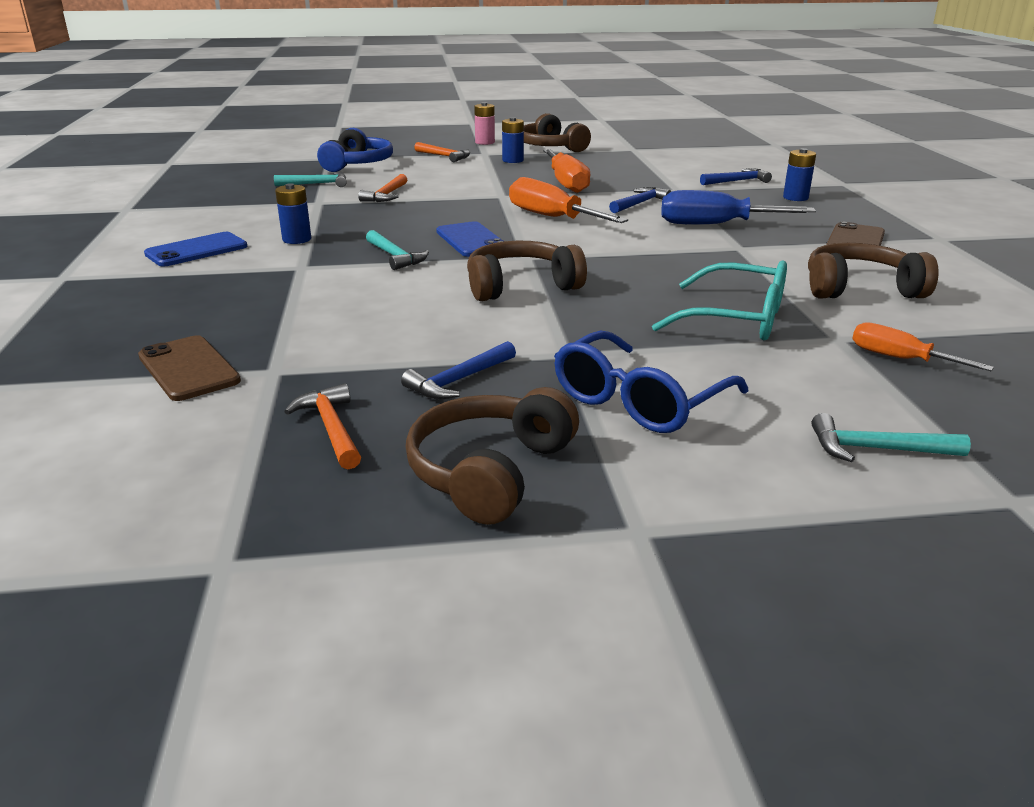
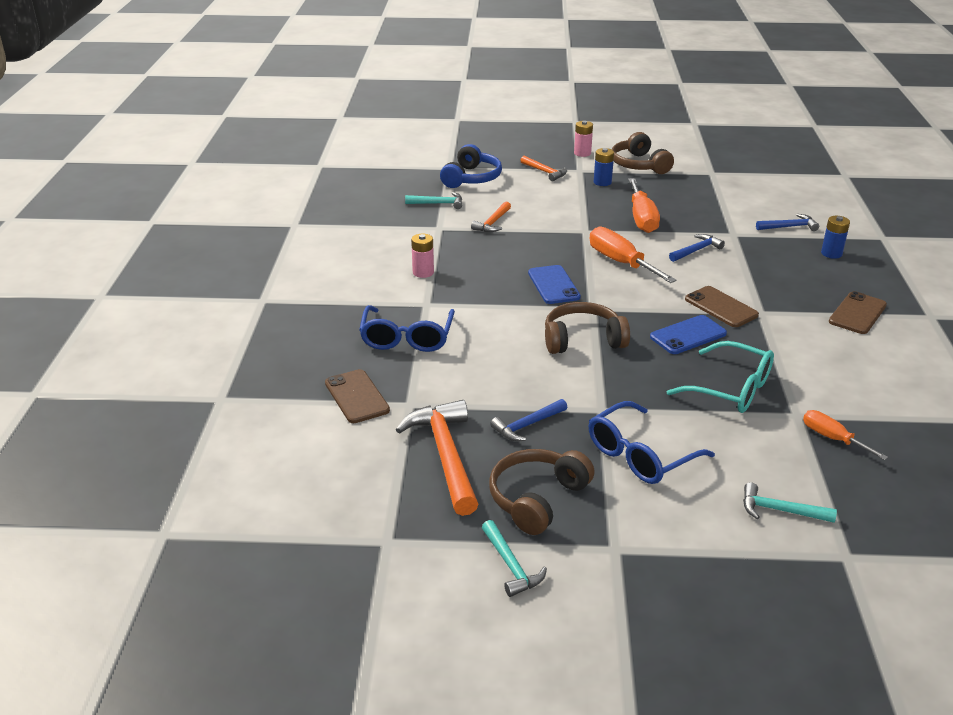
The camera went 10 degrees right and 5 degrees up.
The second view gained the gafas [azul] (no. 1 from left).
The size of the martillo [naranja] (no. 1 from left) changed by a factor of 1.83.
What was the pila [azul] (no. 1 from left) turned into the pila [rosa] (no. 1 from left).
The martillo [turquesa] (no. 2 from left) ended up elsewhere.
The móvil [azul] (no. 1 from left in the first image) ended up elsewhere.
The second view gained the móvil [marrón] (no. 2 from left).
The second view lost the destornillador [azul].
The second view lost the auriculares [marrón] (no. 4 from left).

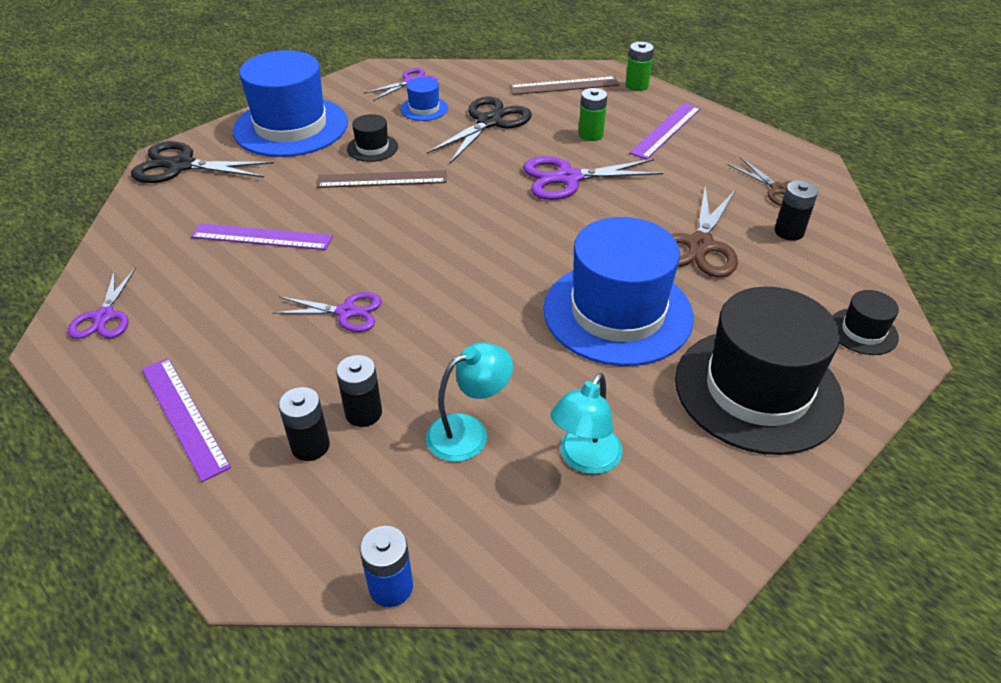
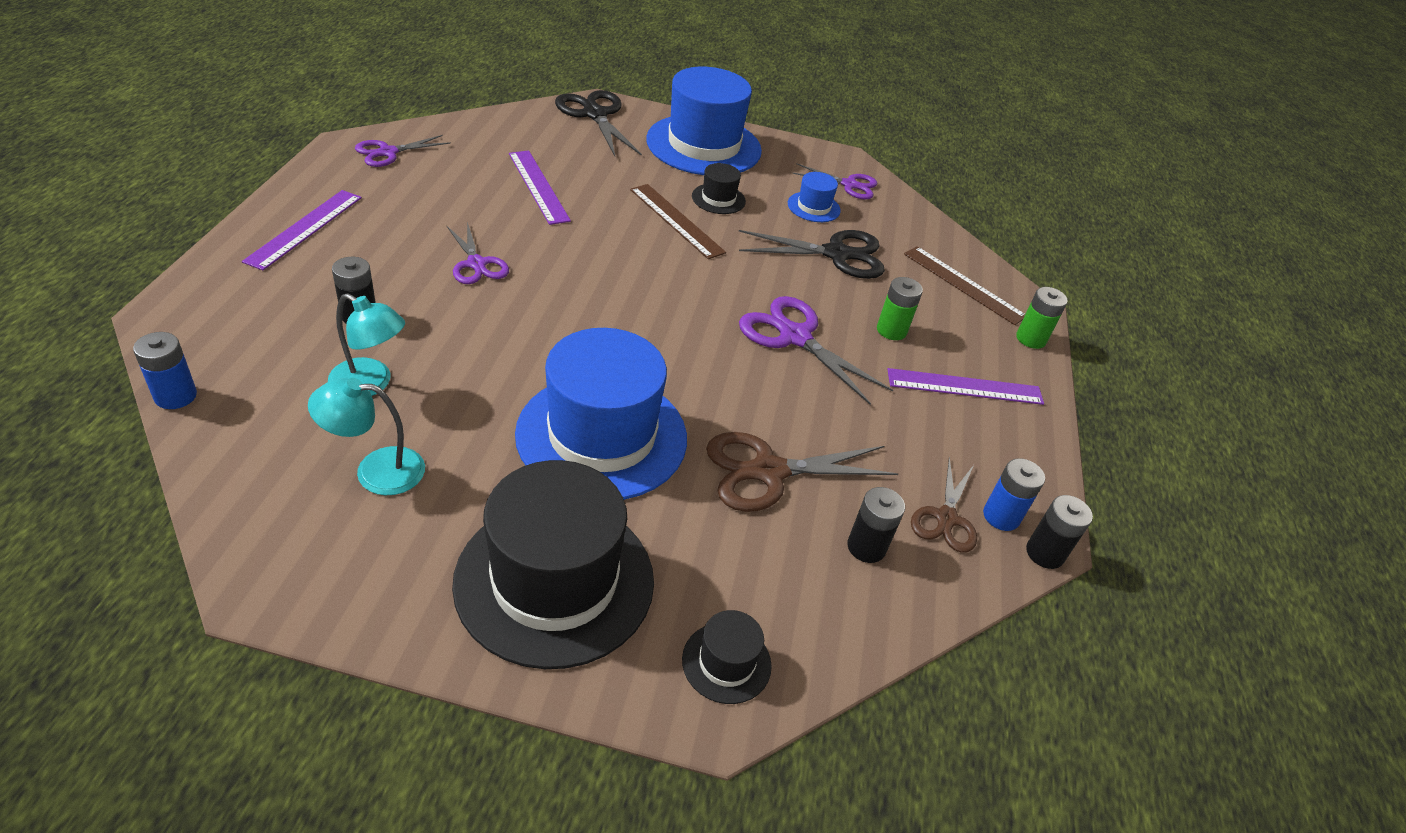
The camera went 50 degrees right and 0 degrees up.
The second view gained the pila [azul] (no. 2 from left).
The pila [negro] (no. 1 from left in the first image) ended up elsewhere.

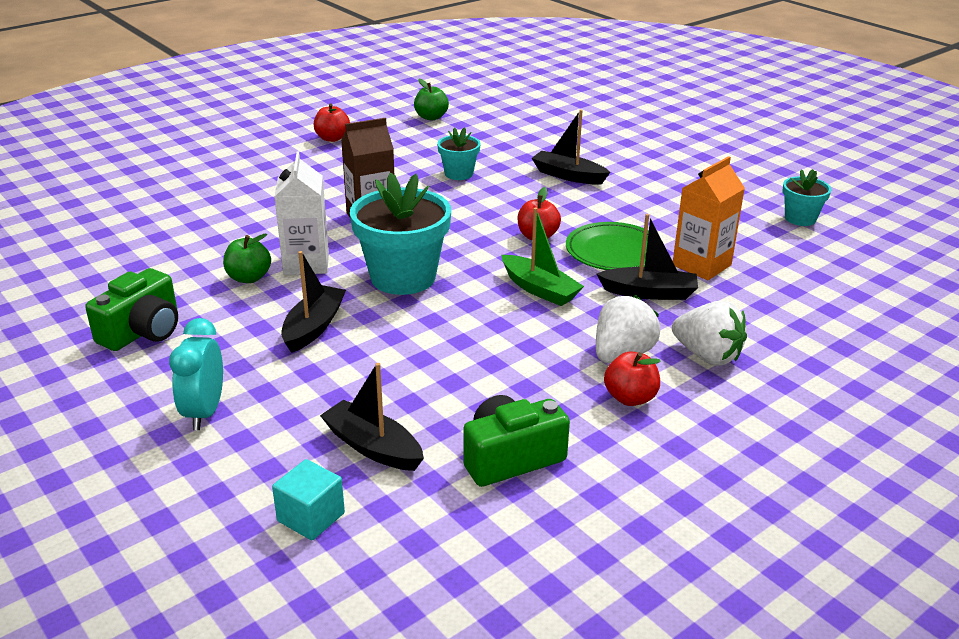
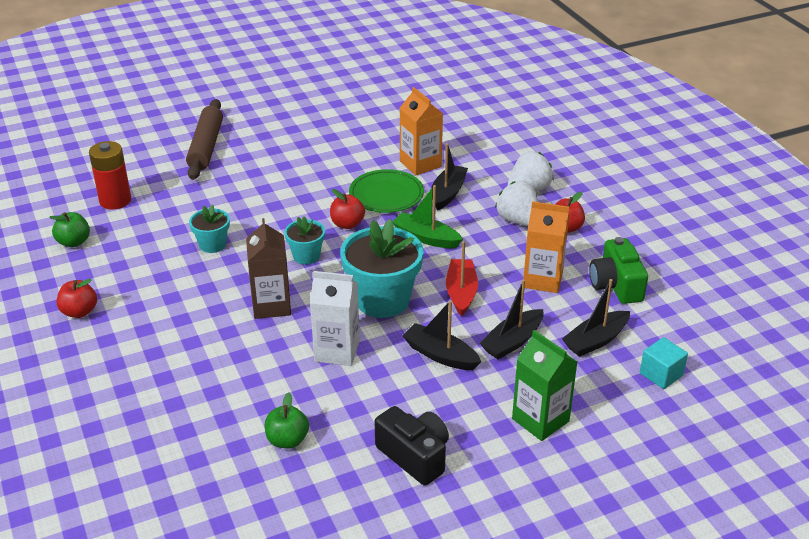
The camera went 75 degrees left and 5 degrees up.
The second view gained the pila [rojo].
The second view gained the rodillo [marrón].
The manzana [verde] (no. 1 from left in the first image) ended up elsewhere.
The maceta [turquesa] (no. 3 from left in the first image) ended up elsewhere.
What was the cámara [verde] (no. 1 from left) turned into the cámara [negro].
The barco [verde] ended up facing another way, 120 degrees counterclockwise from before.
The second view gained the barco [rojo].
The barco [negro] (no. 3 from left) ended up elsewhere.
Where the despertador [turquesa] stood, the cartón de leche [verde] came to stand.
The second view gained the cartón de leche [naranja] (no. 2 from left).

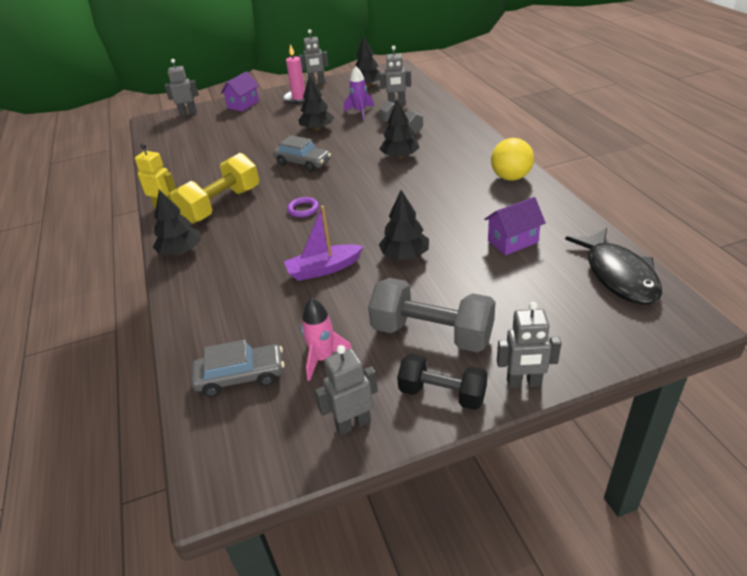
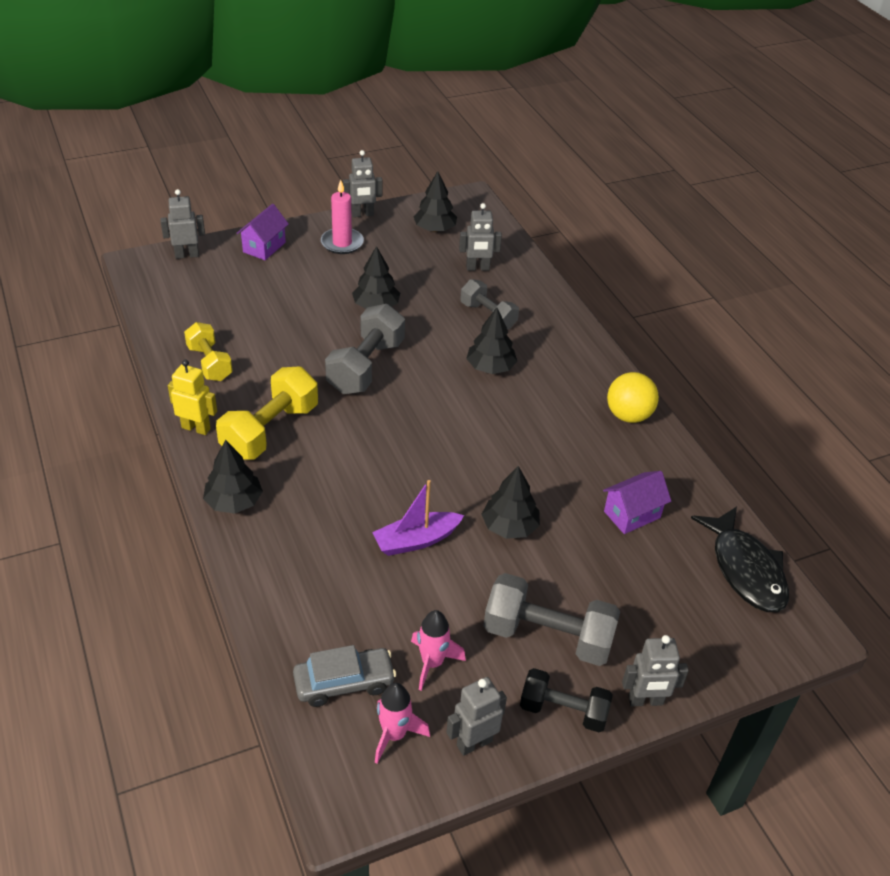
The camera went 10 degrees left and 5 degrees up.
The second view gained the mancuerna [amarillo] (no. 1 from left).
Where the coche [gris] (no. 2 from left) stood, the mancuerna [gris] (no. 1 from left) came to stand.
The second view gained the cohete [rosa] (no. 1 from left).
The second view lost the anillo [morado].
The second view lost the cohete [morado].

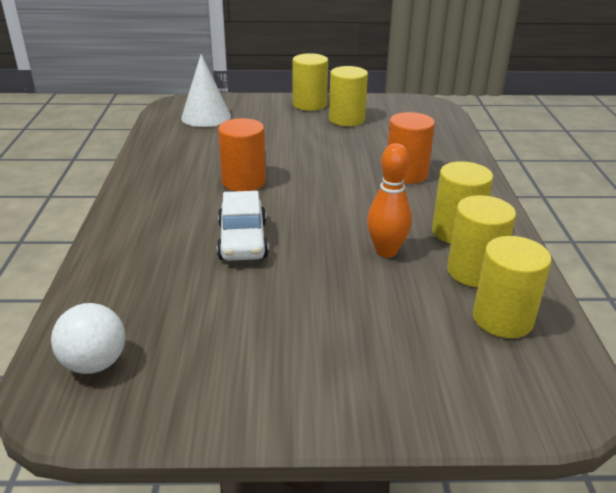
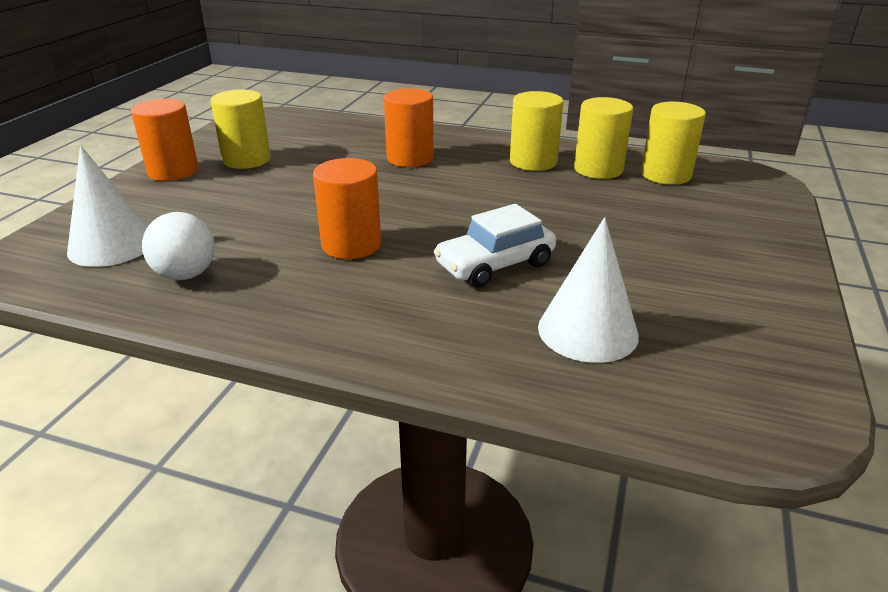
The camera went 70 degrees left and 0 degrees up.
What was the cilindro [amarillo] (no. 1 from left) turned into the cilindro [naranja] (no. 1 from left).
The pelota [blanco] ended up elsewhere.
The coche [blanco] ended up facing another way, 135 degrees clockwise from before.
The second view gained the cono [blanco] (no. 2 from left).
The second view lost the bolo [naranja].

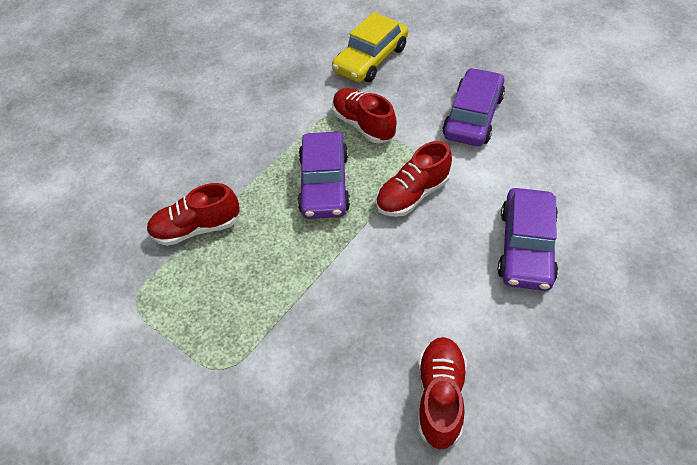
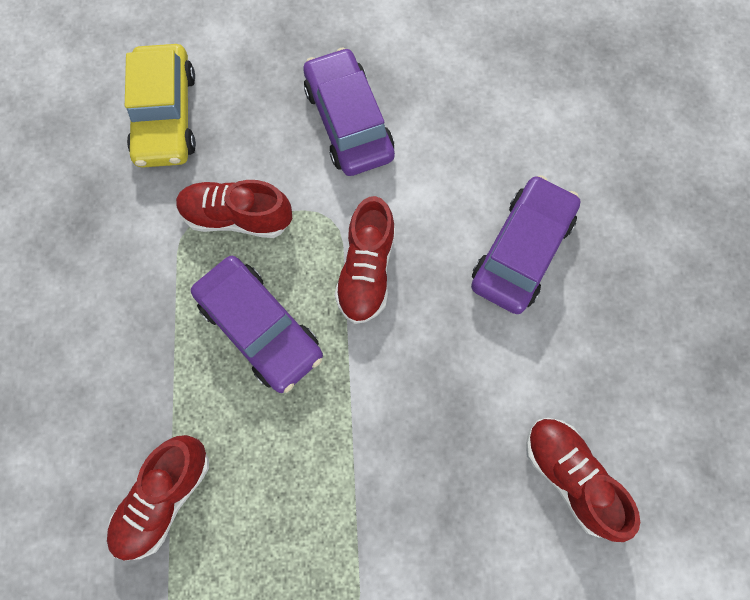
The camera went 45 degrees left and 20 degrees up.
The coche [morado] (no. 3 from left) ended up facing another way, 120 degrees counterclockwise from before.

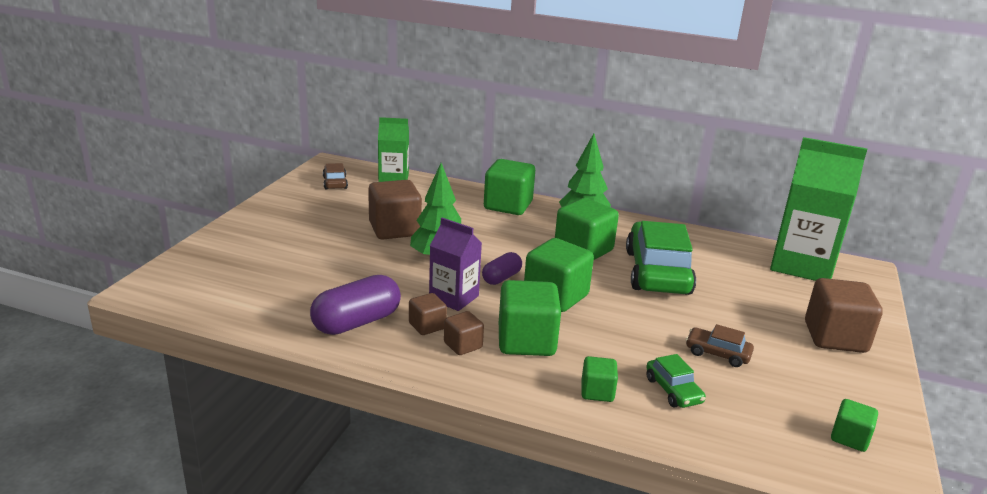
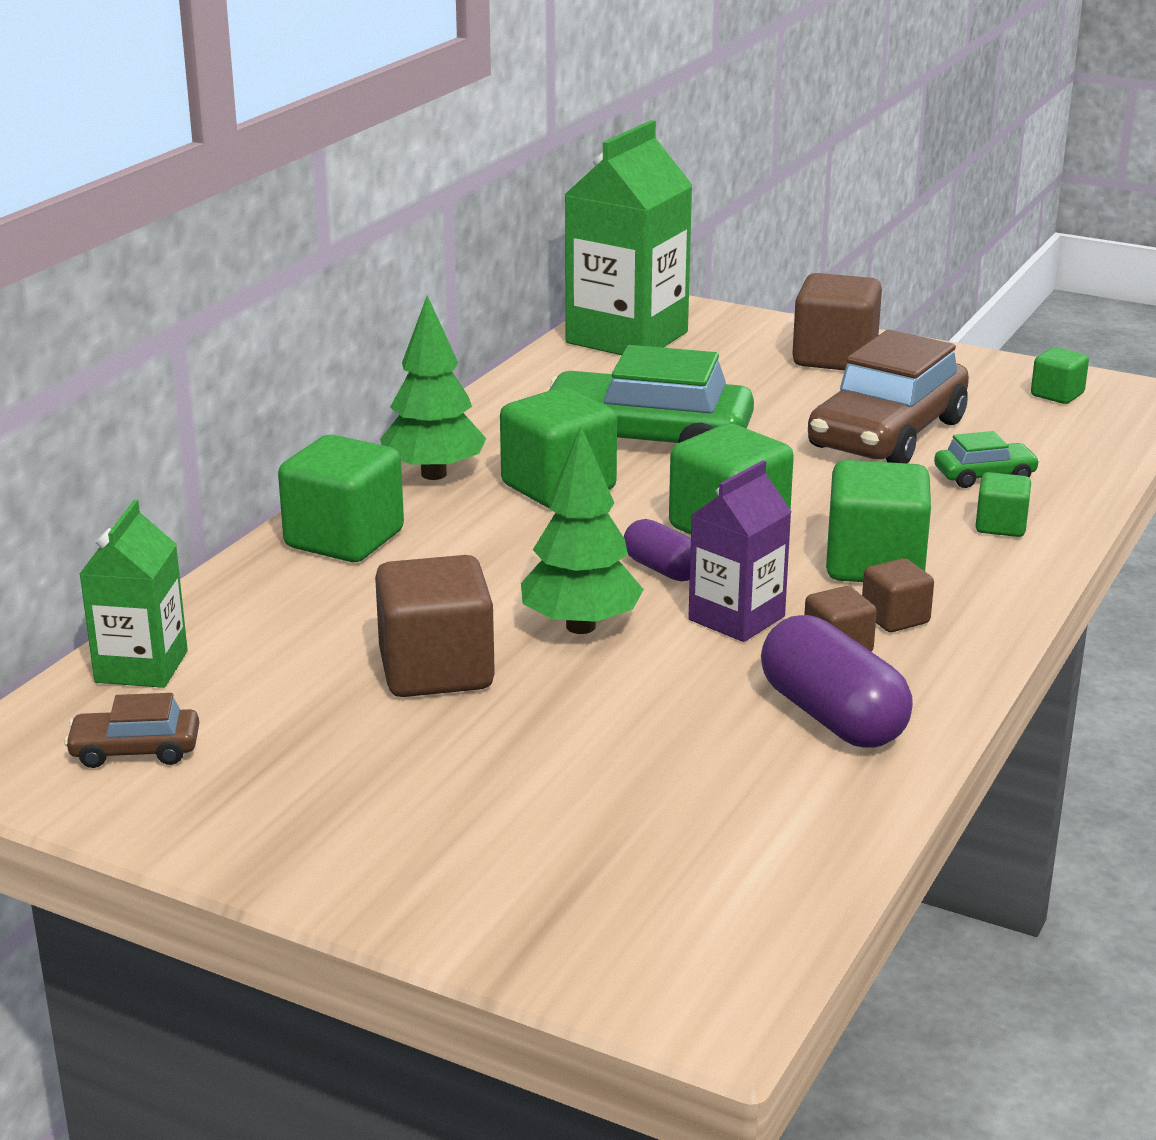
The camera went 80 degrees left and 0 degrees up.
The size of the coche [marrón] (no. 2 from left) changed by a factor of 2.18.

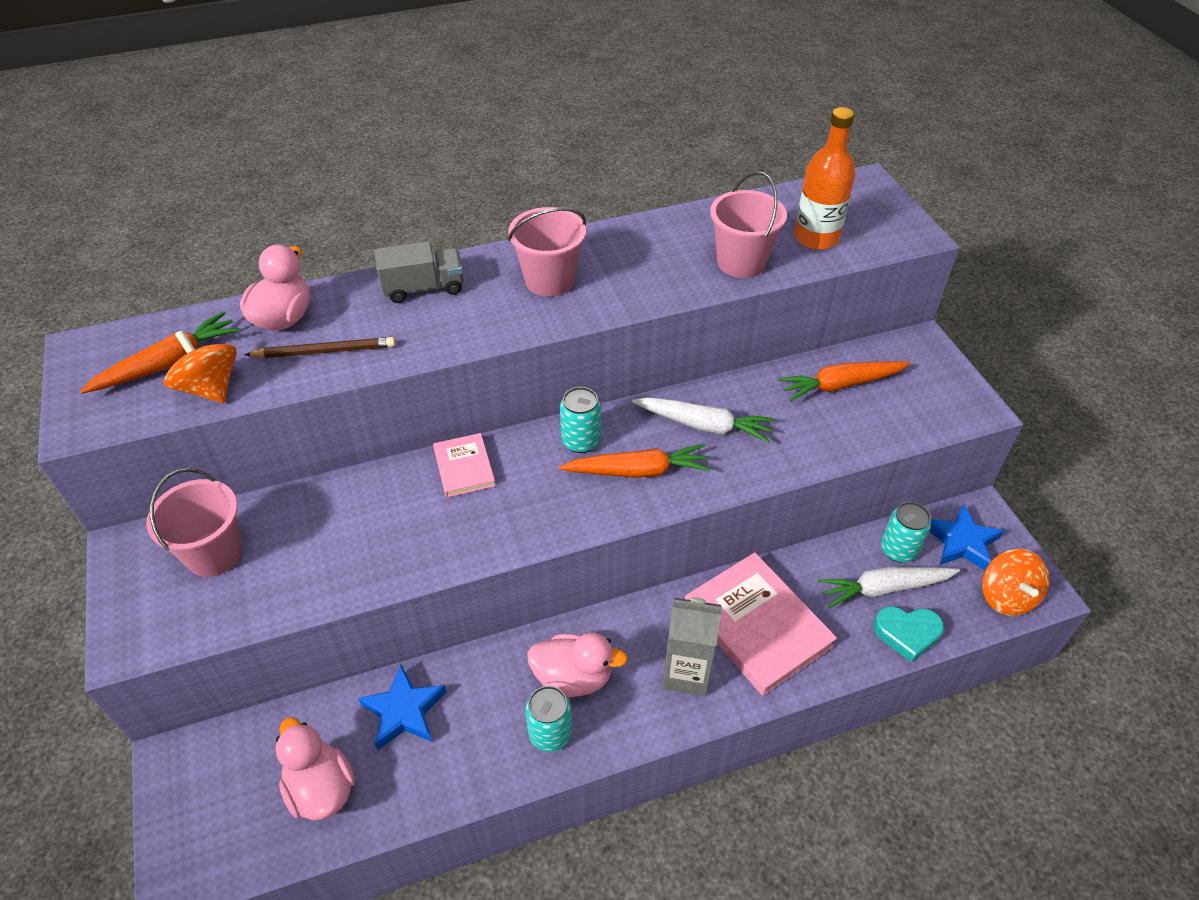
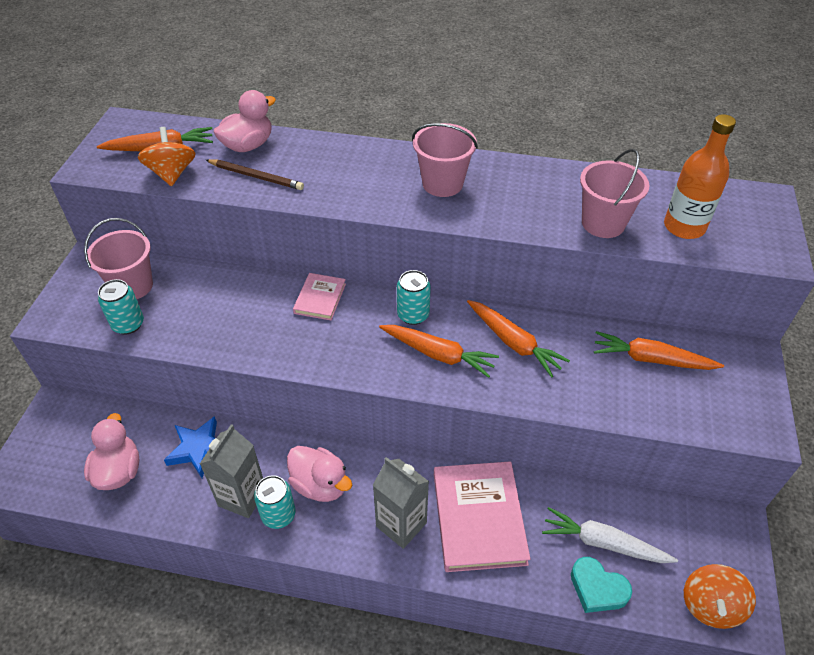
The camera went 30 degrees right and 0 degrees up.
The lata [turquesa] (no. 3 from left in the first image) ended up elsewhere.
The second view gained the cartón de leche [gris] (no. 1 from left).
What was the zanahoria [blanco] (no. 1 from left) turned into the zanahoria [naranja] (no. 3 from left).
The second view lost the camión [gris].
The second view lost the estrella [azul] (no. 2 from left).

